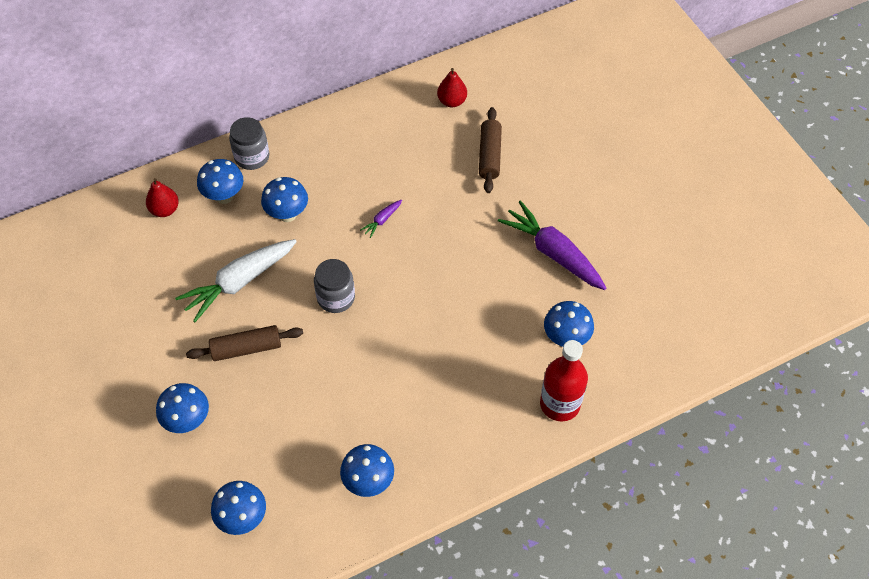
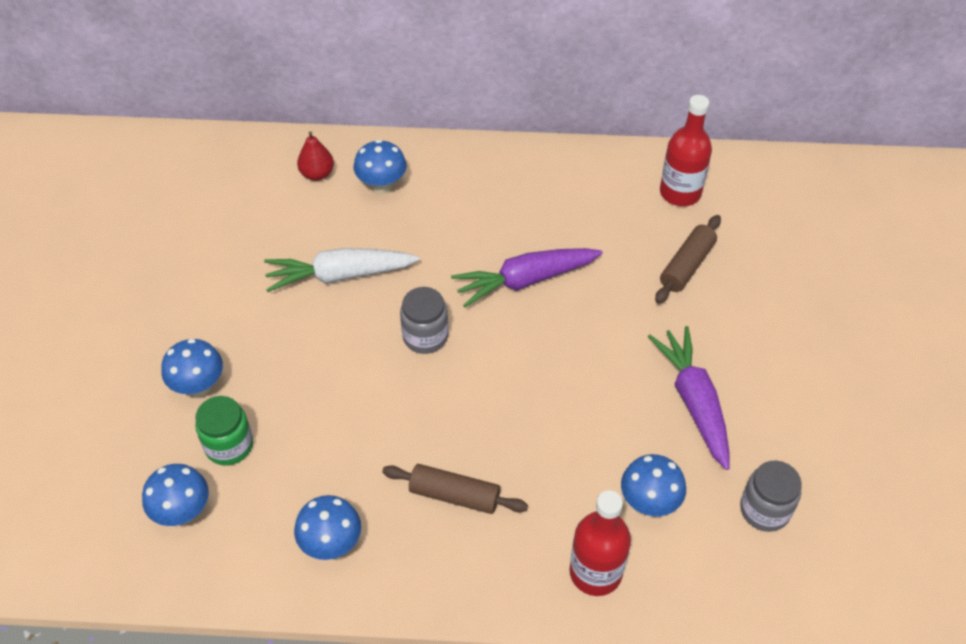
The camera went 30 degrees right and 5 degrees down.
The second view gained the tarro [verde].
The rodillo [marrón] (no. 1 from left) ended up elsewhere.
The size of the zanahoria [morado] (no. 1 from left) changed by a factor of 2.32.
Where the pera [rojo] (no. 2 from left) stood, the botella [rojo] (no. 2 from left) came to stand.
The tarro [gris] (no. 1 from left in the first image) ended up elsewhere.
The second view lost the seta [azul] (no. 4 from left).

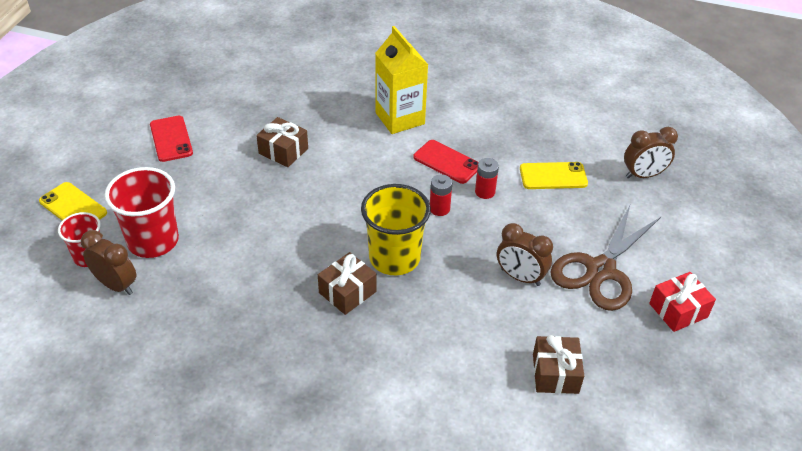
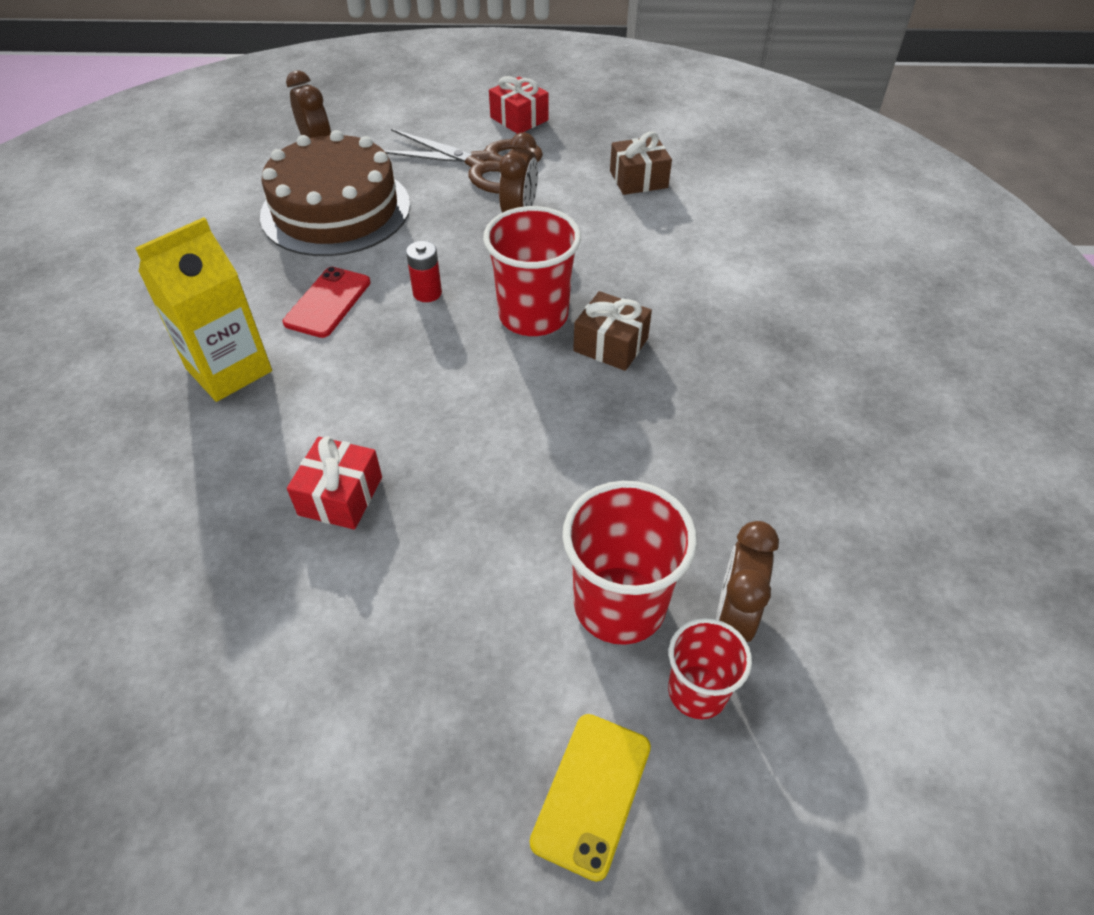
The camera went 105 degrees left and 5 degrees up.
Where the móvil [amarillo] (no. 2 from left) stood, the tarta [marrón] came to stand.
What was the regalo [marrón] (no. 1 from left) turned into the regalo [rojo] (no. 1 from left).
What was the vaso [amarillo] turned into the vaso [rojo] (no. 1 from left).
The second view lost the móvil [rojo] (no. 1 from left).
The second view lost the pila [rojo] (no. 2 from left).

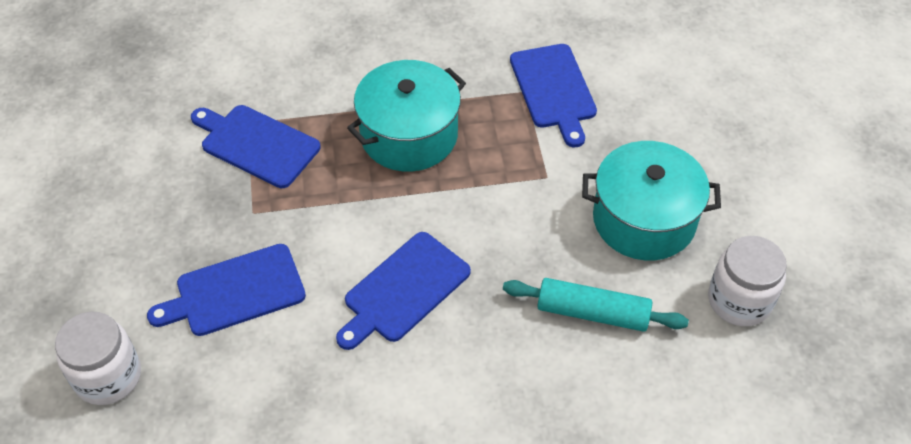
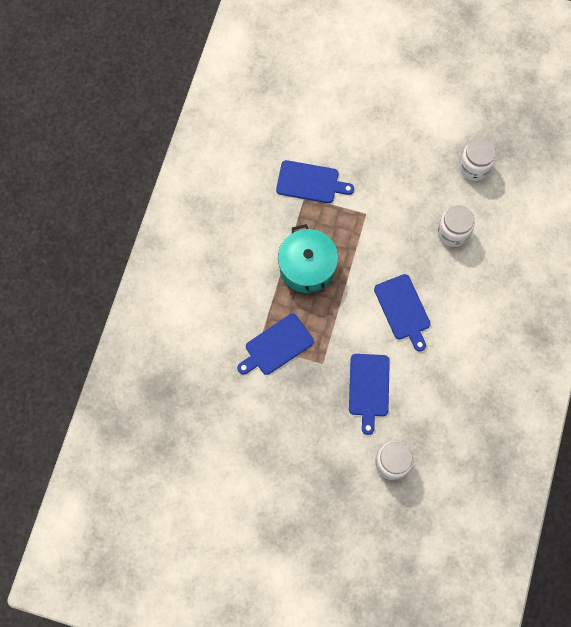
The camera went 65 degrees left and 20 degrees up.
Where the rodillo [turquesa] stood, the tarro [blanco] (no. 2 from left) came to stand.
The second view lost the olla [turquesa] (no. 2 from left).

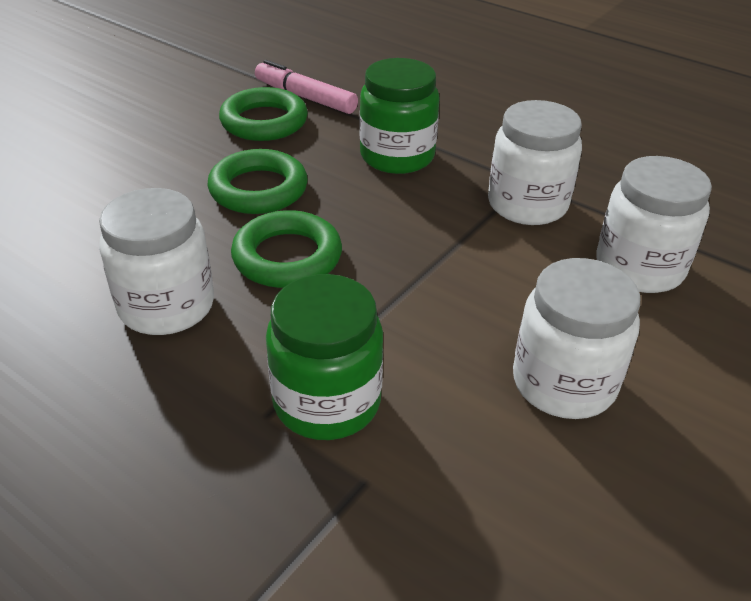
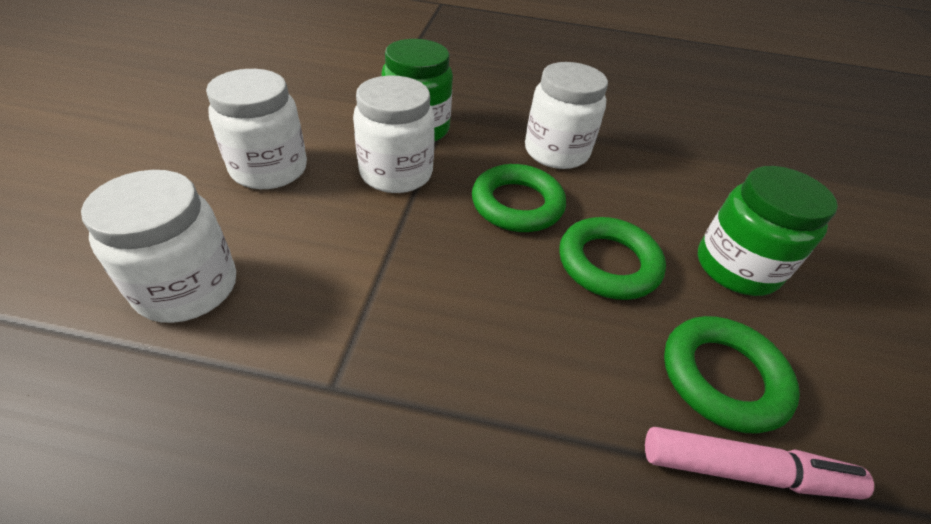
The camera went 150 degrees right and 5 degrees up.
The tarro [blanco] (no. 2 from left in the first image) ended up elsewhere.
The tarro [verde] (no. 2 from left) ended up elsewhere.

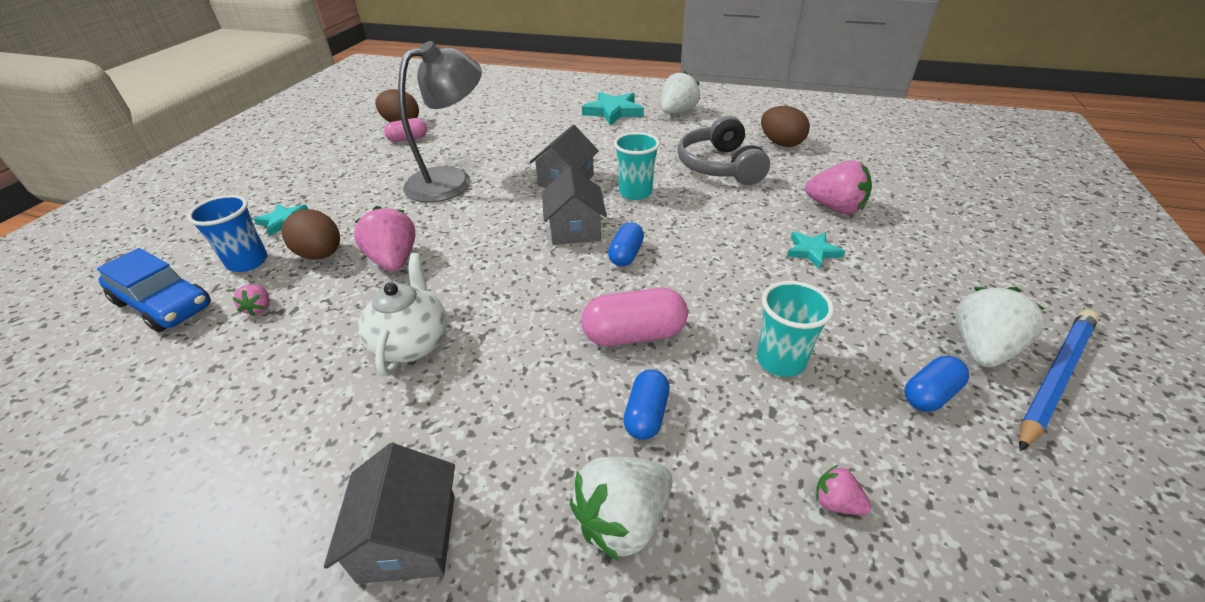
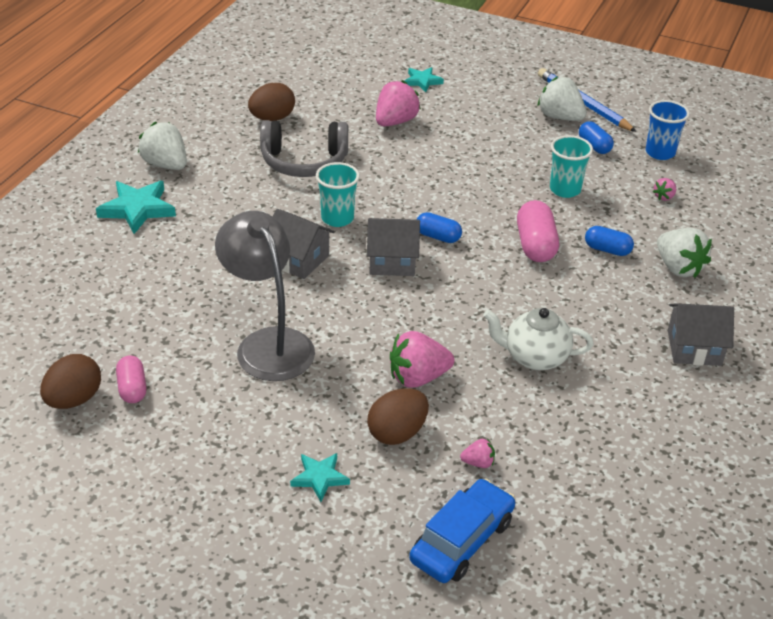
The camera went 85 degrees left and 0 degrees up.
The estrella [turquesa] (no. 3 from left) ended up elsewhere.
The vaso [azul] ended up elsewhere.

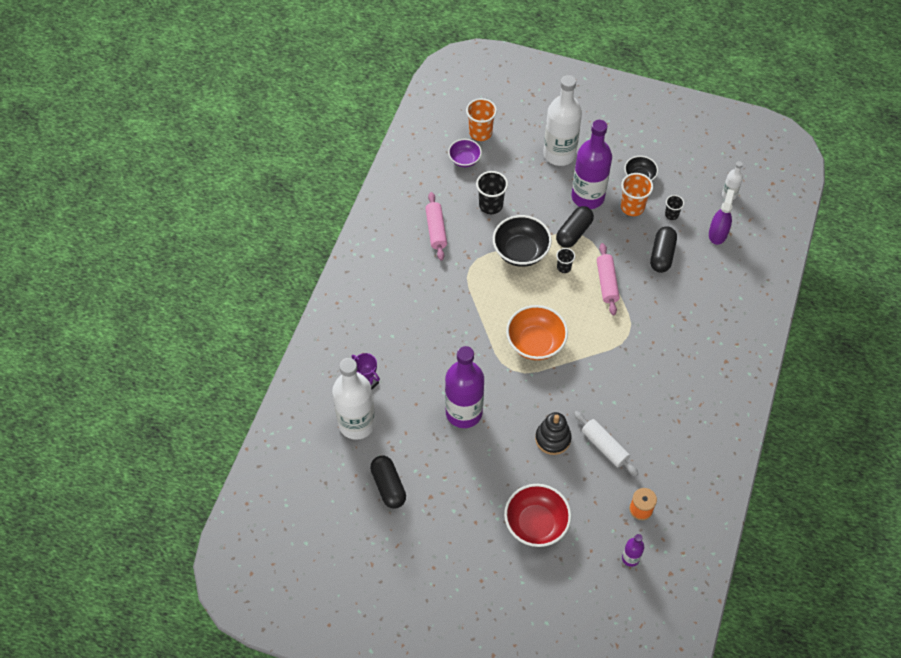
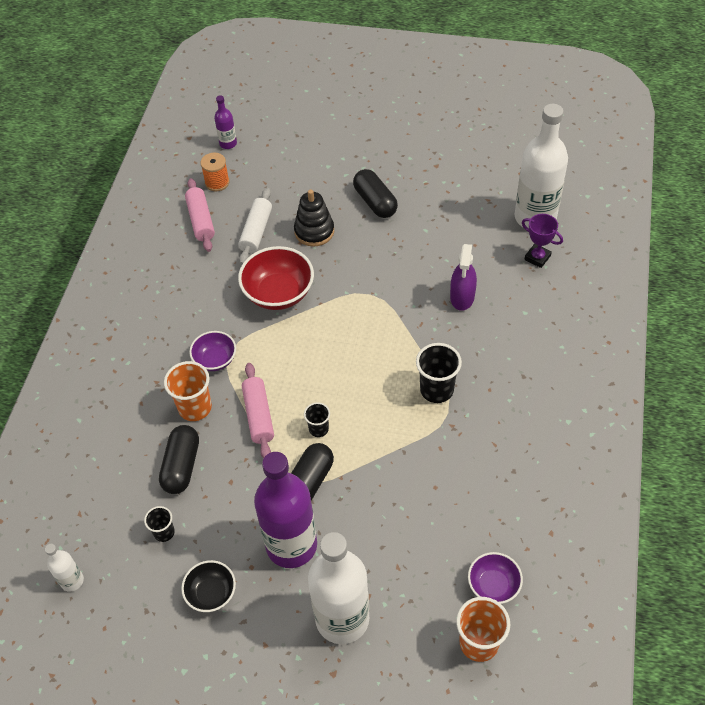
The camera went 175 degrees right and 5 degrees down.
The vaso [naranja] (no. 2 from left in the first image) ended up elsewhere.
The rodillo [rosa] (no. 1 from left) ended up elsewhere.
The second view gained the cuenco [morado] (no. 1 from left).
The rodillo [blanco] ended up facing another way, 60 degrees clockwise from before.
The cuenco [rojo] ended up elsewhere.
The cápsula [negro] (no. 1 from left in the first image) ended up elsewhere.
The vaso [negro] (no. 1 from left in the first image) ended up elsewhere.
The pulverizador [morado] ended up elsewhere.
The second view lost the botella [morado] (no. 1 from left).
The second view lost the cuenco [negro] (no. 1 from left).
The second view lost the cuenco [naranja].

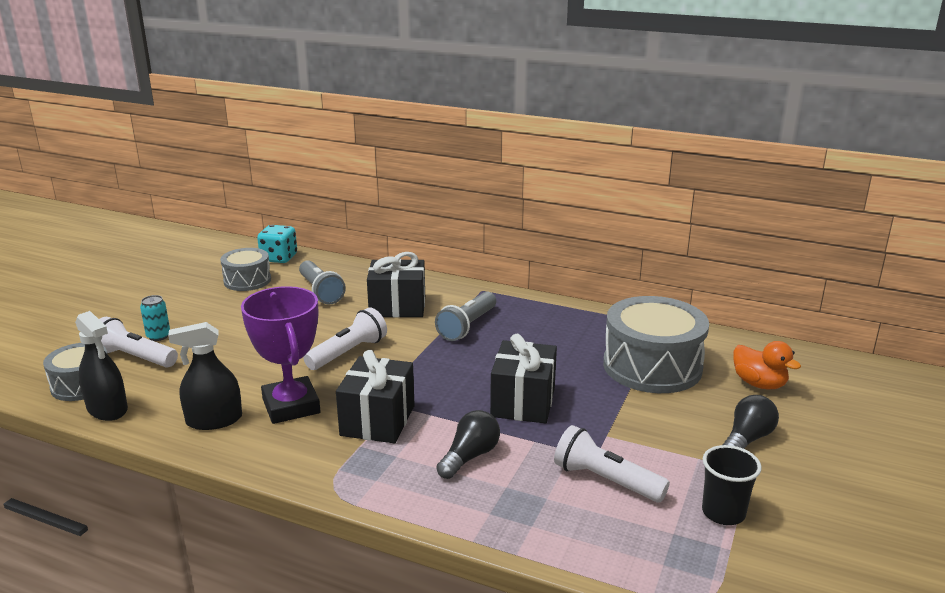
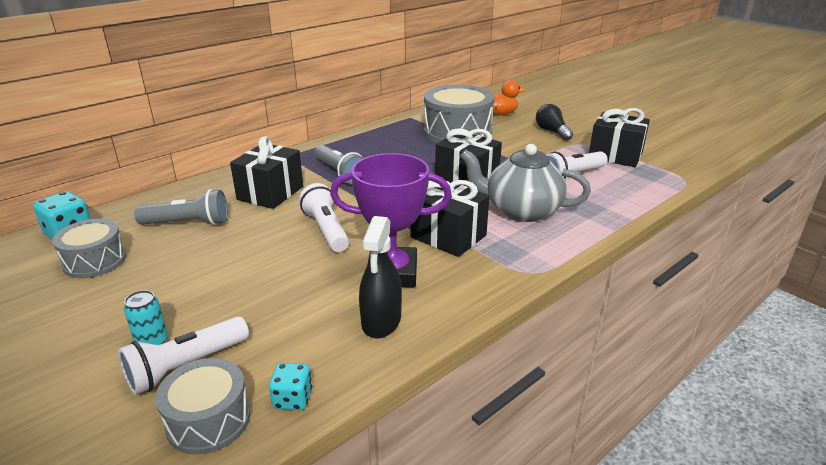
The camera went 65 degrees left and 5 degrees up.
Where the pulverizador [negro] (no. 1 from left) stood, the dado [turquesa] (no. 2 from left) came to stand.
Where the bombilla [negro] (no. 1 from left) stood, the tetera [gris] came to stand.
Where the vaso [negro] stood, the regalo [negro] (no. 4 from left) came to stand.

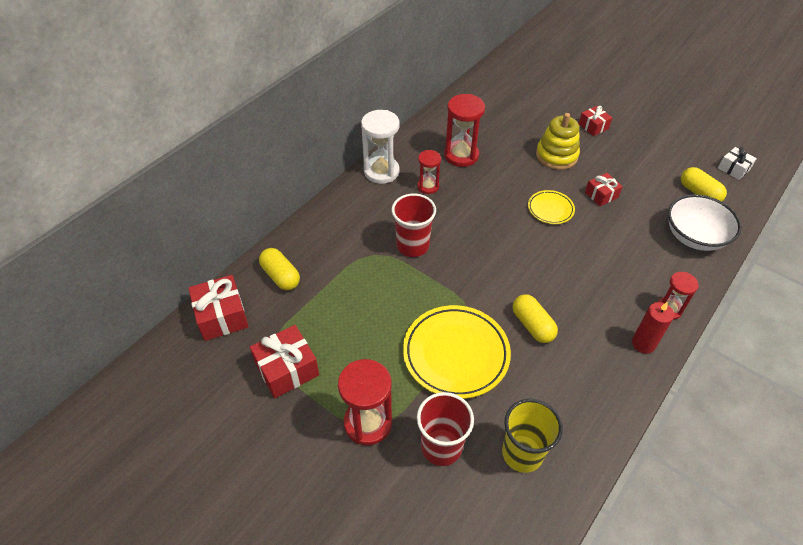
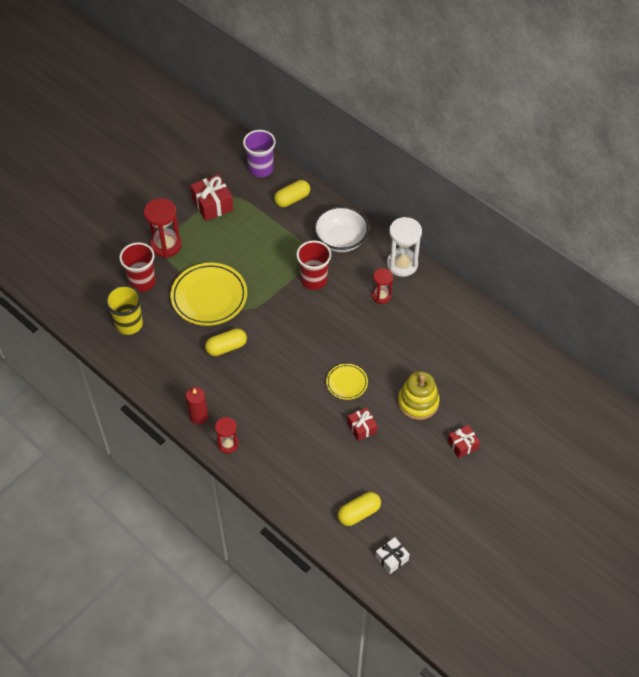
The camera went 95 degrees right and 5 degrees up.
Where the regalo [rojo] (no. 1 from left) stood, the vaso [morado] came to stand.
The cuenco [blanco] ended up elsewhere.
The second view lost the reloj de arena [rojo] (no. 3 from left).

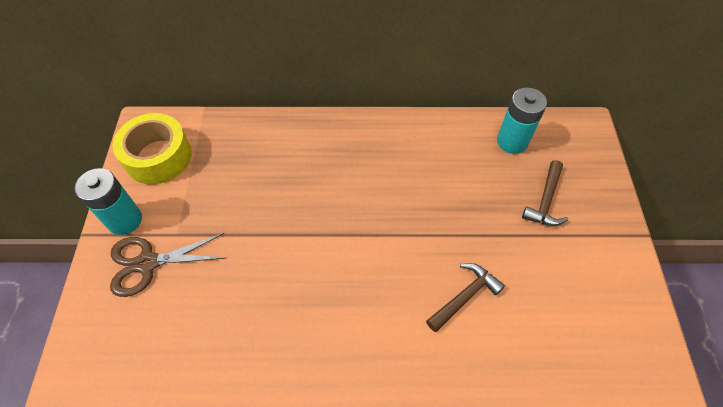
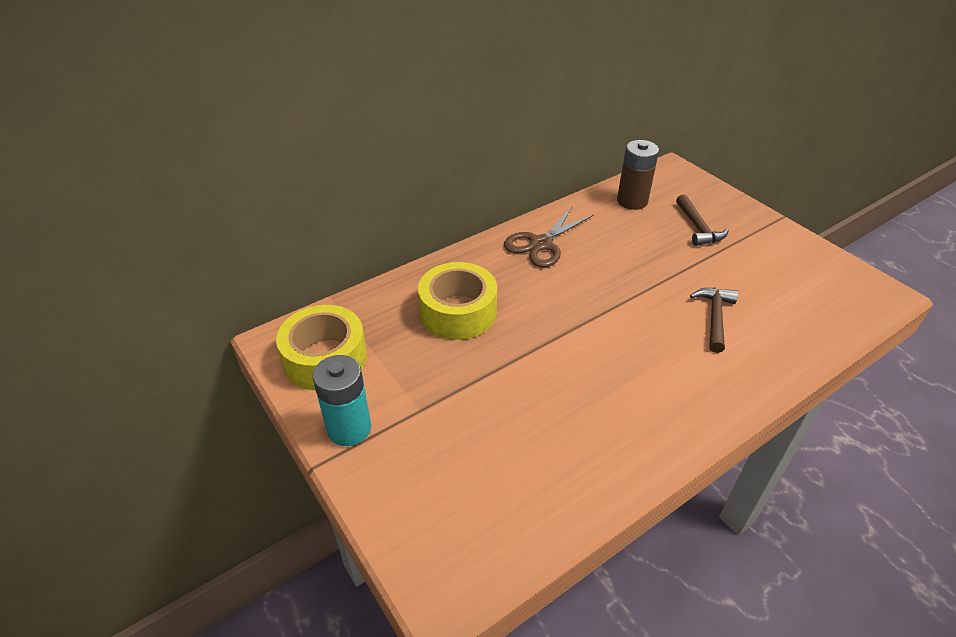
The camera went 35 degrees left and 15 degrees down.
The second view gained the cinta adhesiva [amarillo] (no. 2 from left).
The tijeras [marrón] ended up elsewhere.
What was the pila [turquesa] (no. 2 from left) turned into the pila [marrón].

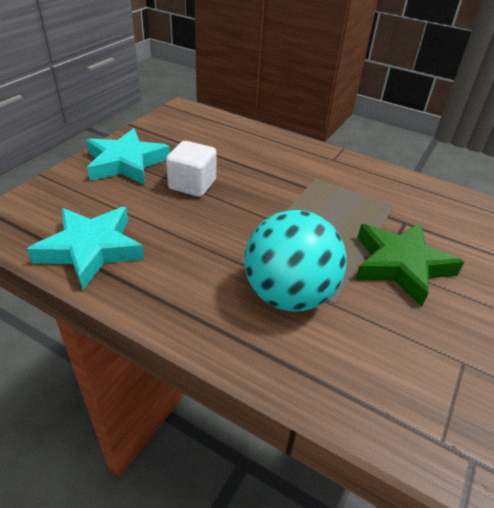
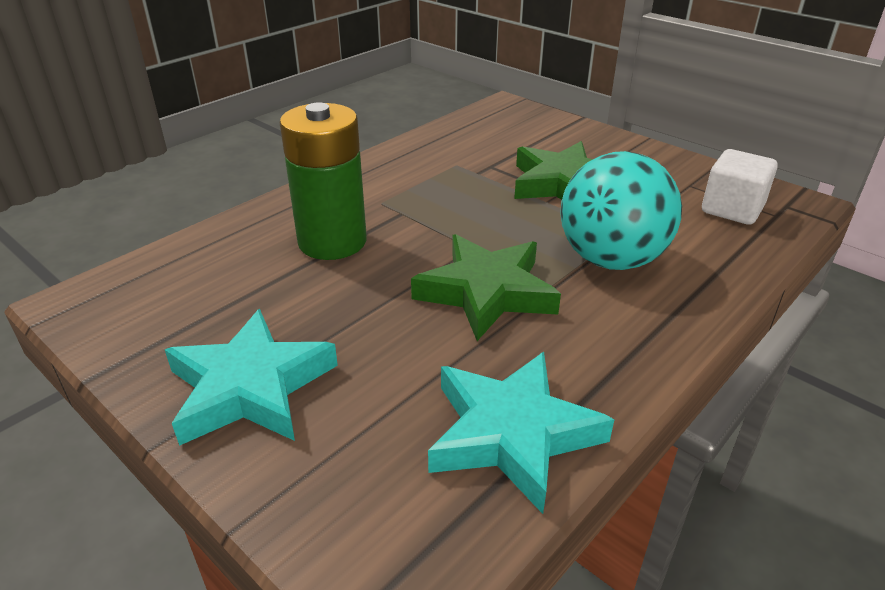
The camera went 75 degrees left and 5 degrees down.
The second view gained the pila [verde].
The second view gained the estrella [verde] (no. 1 from left).
The cubo [blanco] ended up elsewhere.

